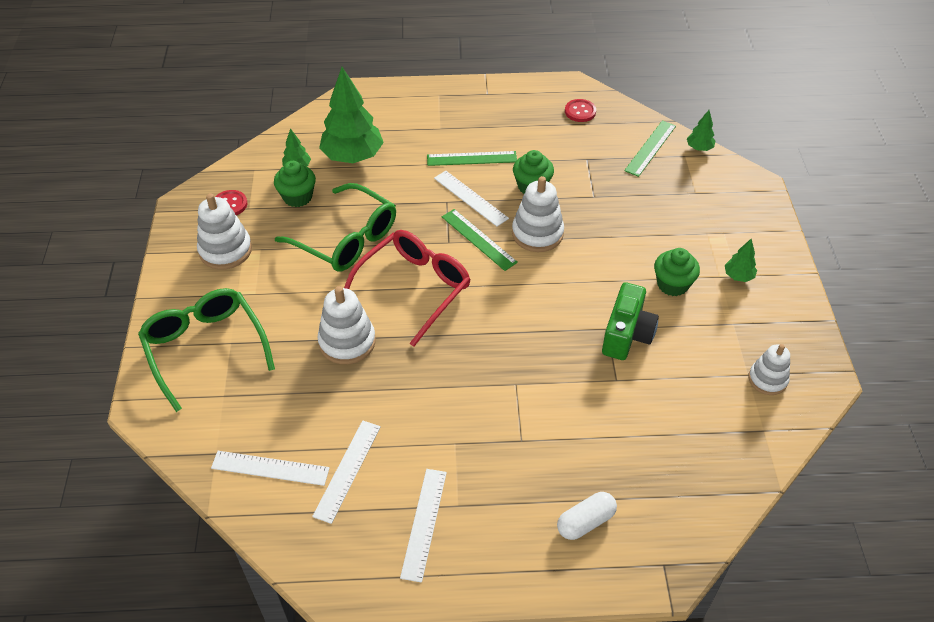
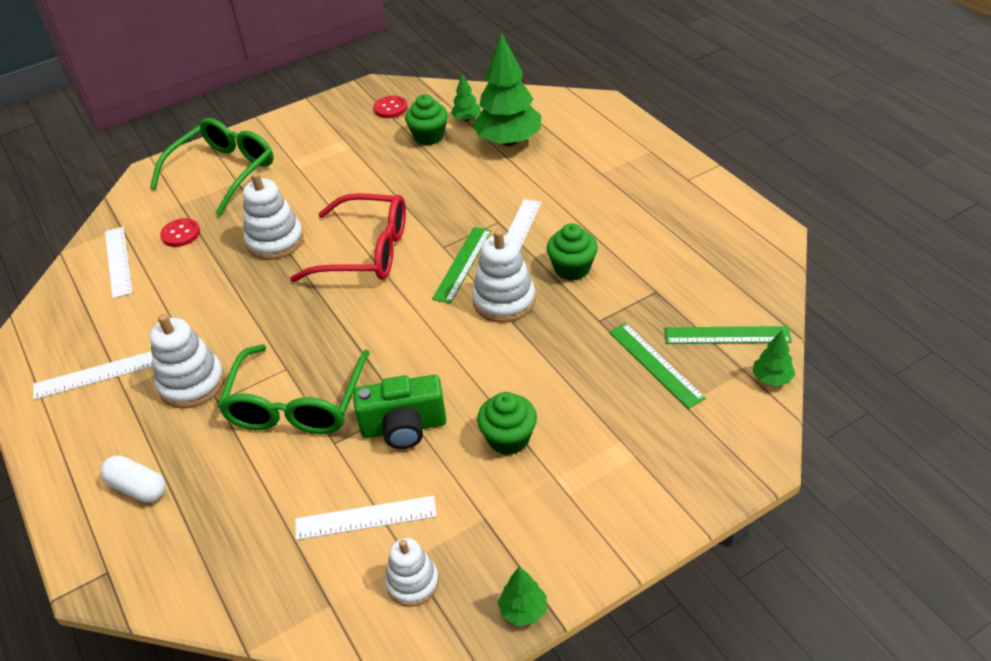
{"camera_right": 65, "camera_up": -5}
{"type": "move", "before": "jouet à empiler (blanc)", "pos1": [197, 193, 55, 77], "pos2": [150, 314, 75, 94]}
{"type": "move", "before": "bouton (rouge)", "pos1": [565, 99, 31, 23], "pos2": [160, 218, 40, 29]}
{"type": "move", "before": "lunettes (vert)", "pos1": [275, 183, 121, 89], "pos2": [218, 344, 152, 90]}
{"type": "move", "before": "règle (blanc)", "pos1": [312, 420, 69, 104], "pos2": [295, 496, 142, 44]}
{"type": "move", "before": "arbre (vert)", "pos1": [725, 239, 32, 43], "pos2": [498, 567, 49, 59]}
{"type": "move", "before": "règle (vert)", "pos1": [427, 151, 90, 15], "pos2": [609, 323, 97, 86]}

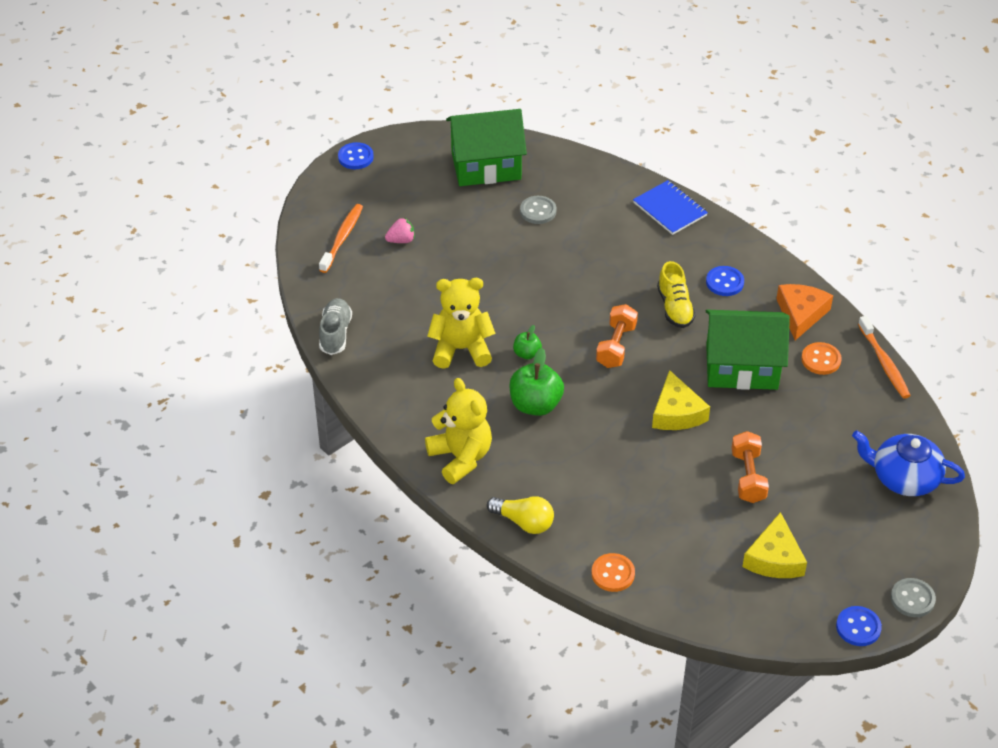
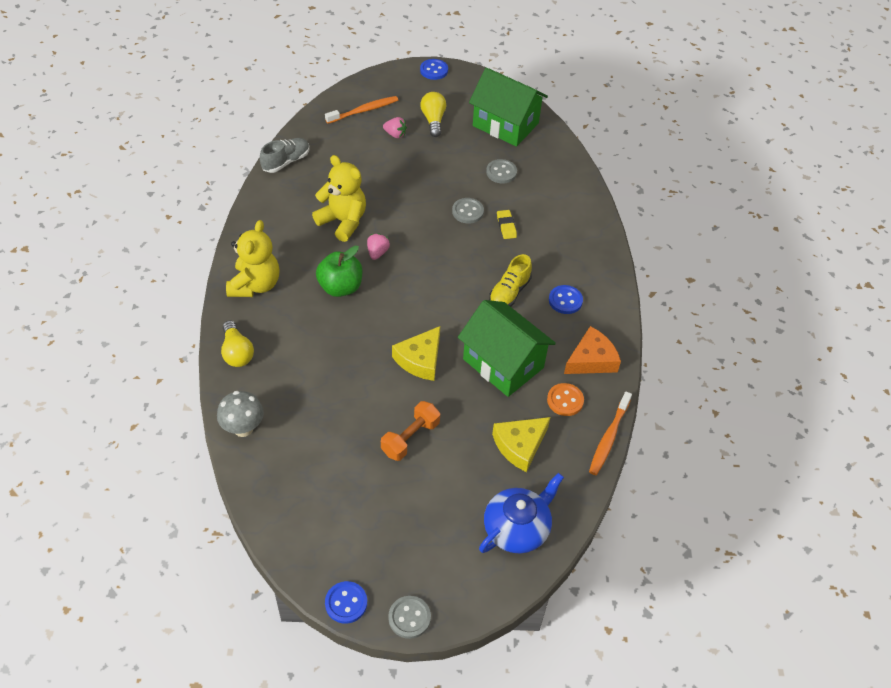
{"camera_right": 40, "camera_up": 5}
{"type": "replace", "before": "bouton (orange)", "after": "champignon (gris)", "pos1": [591, 553, 44, 39], "pos2": [217, 391, 47, 46]}
{"type": "replace", "before": "pomme (vert)", "after": "fraise (rose)", "pos1": [513, 325, 29, 35], "pos2": [367, 233, 23, 27]}
{"type": "insert", "after": "ampoule (jaune)", "pos2": [420, 92, 26, 45]}
{"type": "insert", "after": "bouton (gris)", "pos2": [452, 198, 32, 26]}
{"type": "rotate", "before": "théière (bleu)", "pos1": [852, 430, 113, 66], "pos2": [479, 473, 85, 80], "turn": 75}
{"type": "move", "before": "fromage (jaune)", "pos1": [742, 512, 65, 66], "pos2": [492, 417, 58, 55]}
{"type": "insert", "after": "gomme (jaune)", "pos2": [497, 210, 20, 29]}
{"type": "delete", "before": "haltère (orange)", "pos1": [596, 304, 42, 64]}
{"type": "delete", "before": "carnet (bleu)", "pos1": [633, 180, 75, 55]}

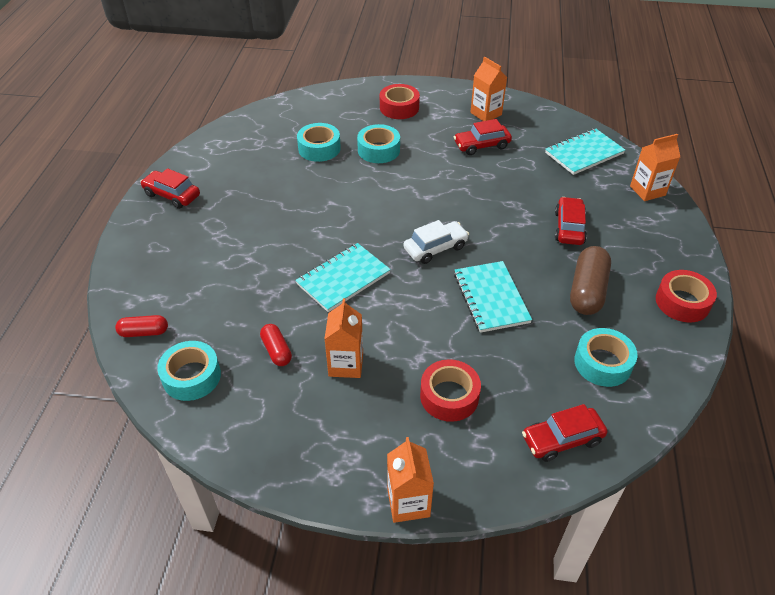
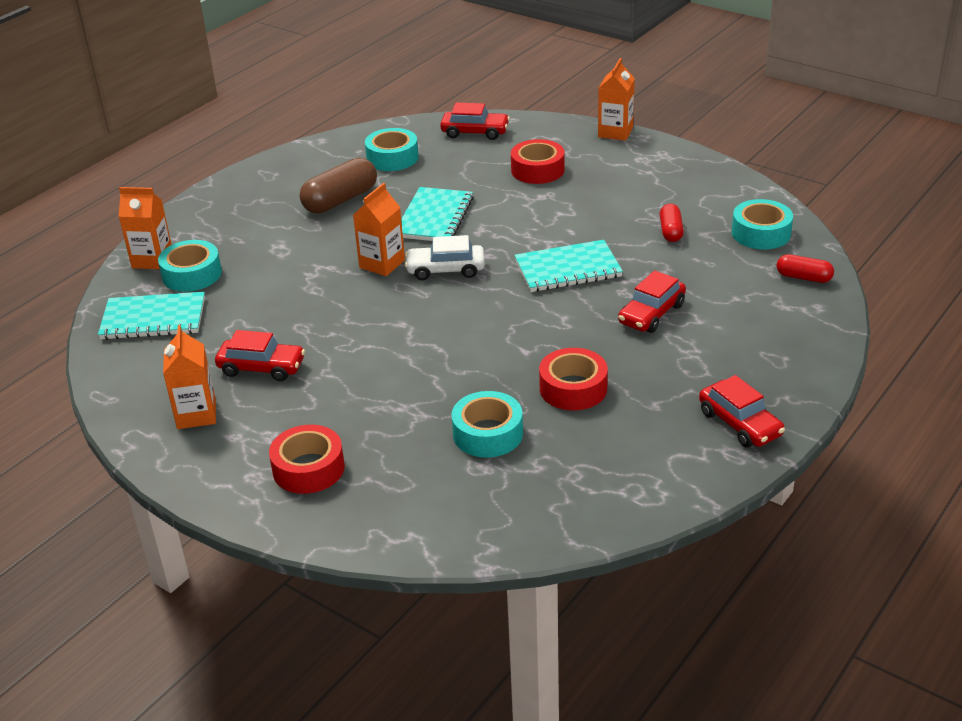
{"camera_right": -150, "camera_up": -10}
{"type": "move", "before": "ruban adhésif (turquoise)", "pos1": [357, 124, 43, 39], "pos2": [158, 240, 64, 52]}
{"type": "move", "before": "brique de lait (orange)", "pos1": [325, 298, 38, 80], "pos2": [353, 183, 52, 93]}
{"type": "move", "before": "ruban adhésif (rouge)", "pos1": [656, 270, 61, 53], "pos2": [539, 348, 69, 62]}
{"type": "move", "before": "voiture (rouge)", "pos1": [555, 197, 32, 48], "pos2": [618, 270, 68, 63]}

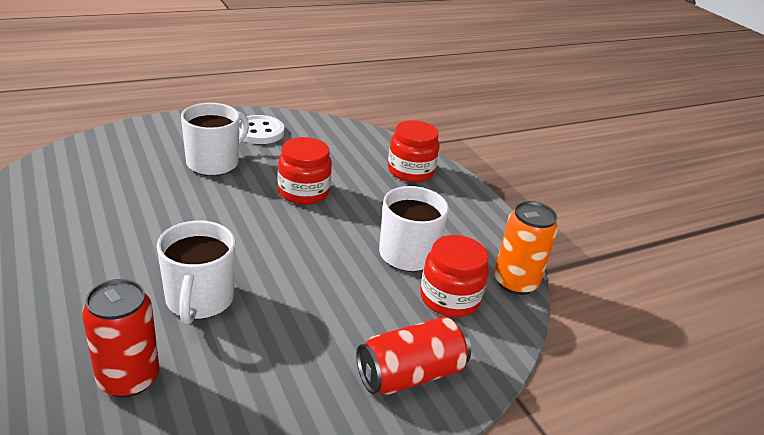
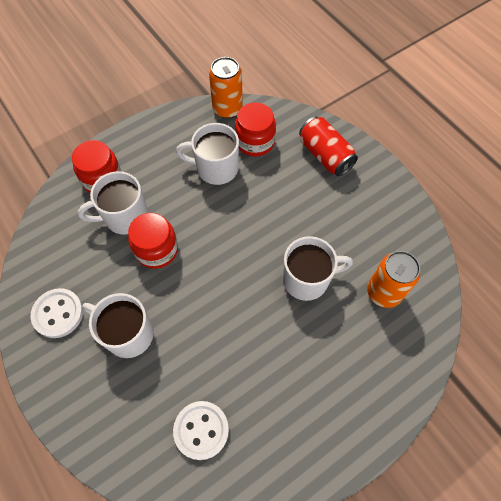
{"camera_right": -95, "camera_up": 30}
{"type": "insert", "after": "tasse (blanc)", "pos2": [77, 171, 71, 64]}
{"type": "insert", "after": "bouton (blanc)", "pos2": [173, 401, 56, 59]}
{"type": "recolor", "before": "canette (rouge)", "after": "canette (orange)", "pos1": [82, 279, 77, 118], "pos2": [367, 251, 53, 57]}

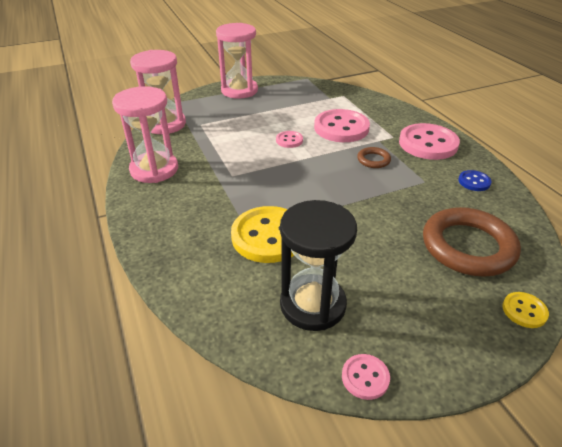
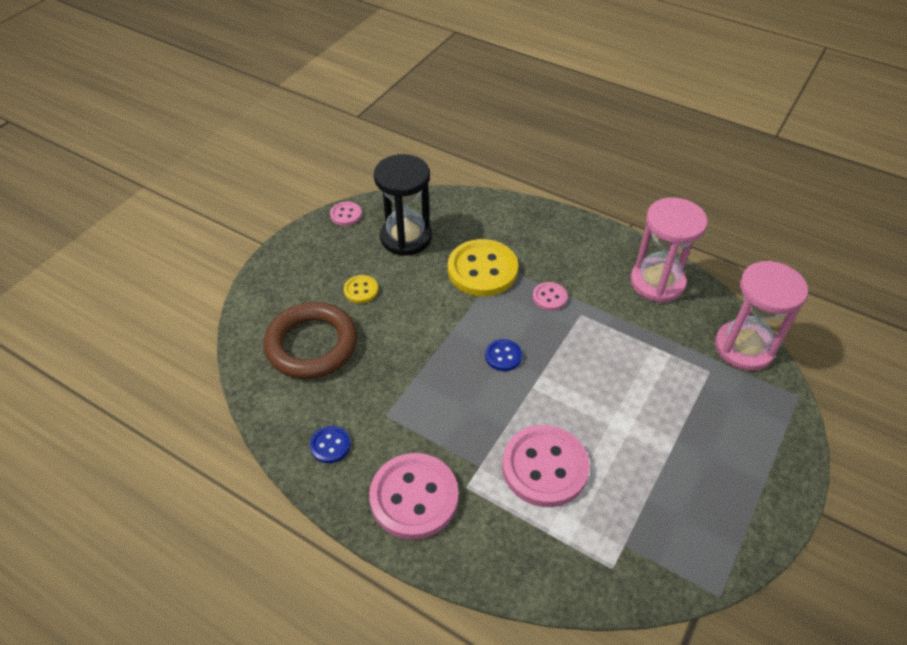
{"camera_right": 145, "camera_up": 10}
{"type": "move", "before": "bouton (jaune)", "pos1": [502, 292, 47, 36], "pos2": [344, 275, 34, 28]}
{"type": "insert", "after": "bouton (bleu)", "pos2": [485, 339, 37, 32]}
{"type": "move", "before": "bouton (rose)", "pos1": [276, 131, 27, 17], "pos2": [533, 282, 35, 29]}
{"type": "delete", "before": "sablier (rose)", "pos1": [216, 23, 42, 76]}
{"type": "delete", "before": "anneau (marron)", "pos1": [357, 147, 34, 21]}

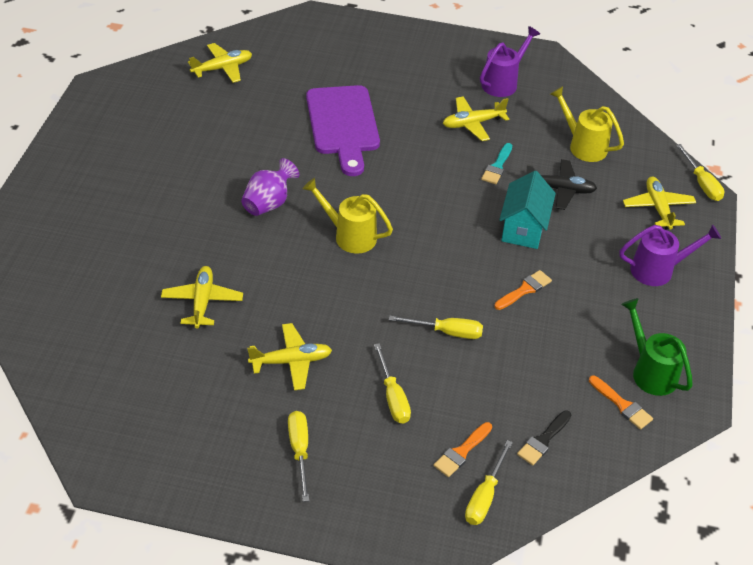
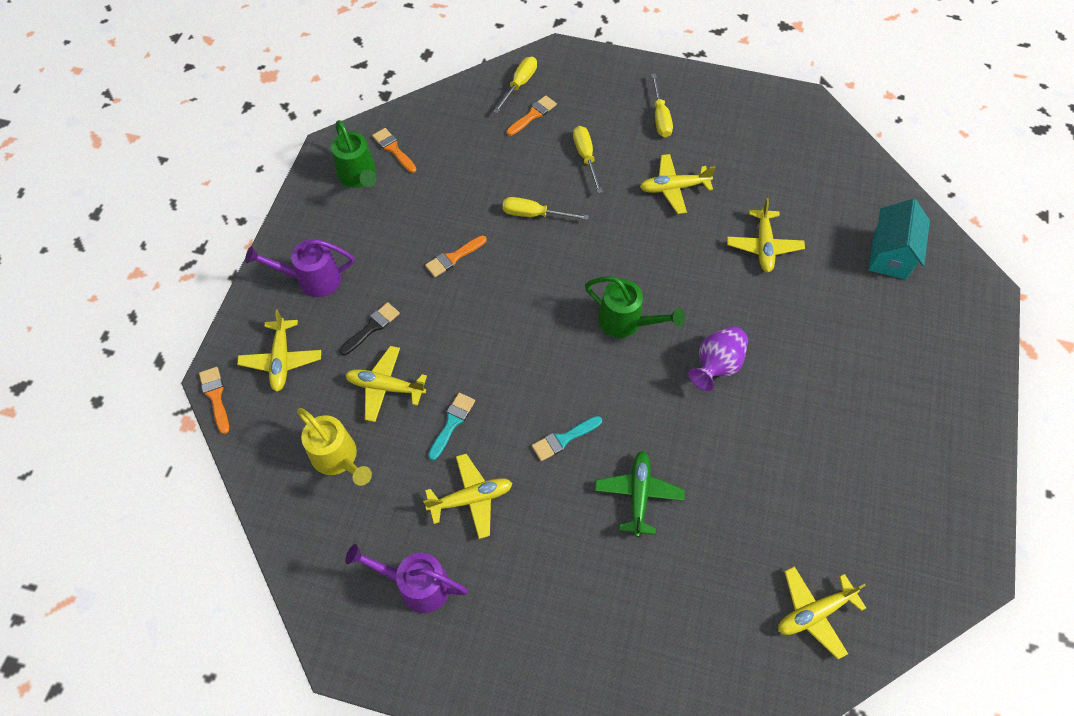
{"camera_right": -175, "camera_up": 15}
{"type": "replace", "before": "tournevis (jaune)", "after": "pinceau (orange)", "pos1": [676, 144, 48, 57], "pos2": [199, 367, 30, 67]}
{"type": "move", "before": "pinceau (noir)", "pos1": [517, 410, 54, 55], "pos2": [340, 302, 60, 53]}
{"type": "recolor", "before": "avion (noir)", "after": "avion (jaune)", "pos1": [526, 159, 71, 51], "pos2": [345, 346, 82, 76]}
{"type": "rotate", "before": "arrosoir (violet)", "pos1": [480, 26, 60, 71], "pos2": [345, 544, 123, 69], "turn": 60}
{"type": "insert", "after": "pinceau (turquoise)", "pos2": [532, 416, 70, 45]}
{"type": "recolor", "before": "arrosoir (jaune)", "after": "arrosoir (vert)", "pos1": [303, 178, 90, 75], "pos2": [585, 276, 100, 62]}
{"type": "replace", "before": "planche à découper (violet)", "after": "avion (vert)", "pos1": [306, 85, 74, 91], "pos2": [595, 451, 90, 86]}
{"type": "move", "before": "maison (turquoise)", "pos1": [499, 171, 57, 78], "pos2": [869, 199, 61, 81]}

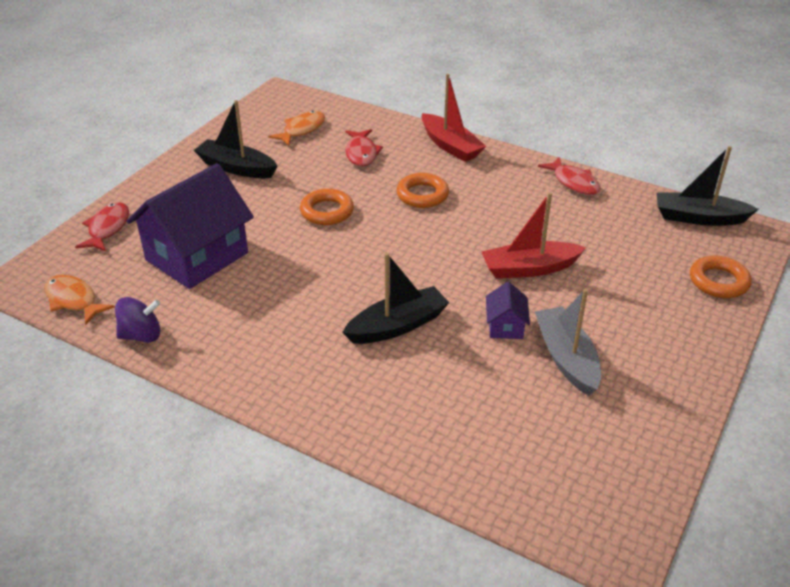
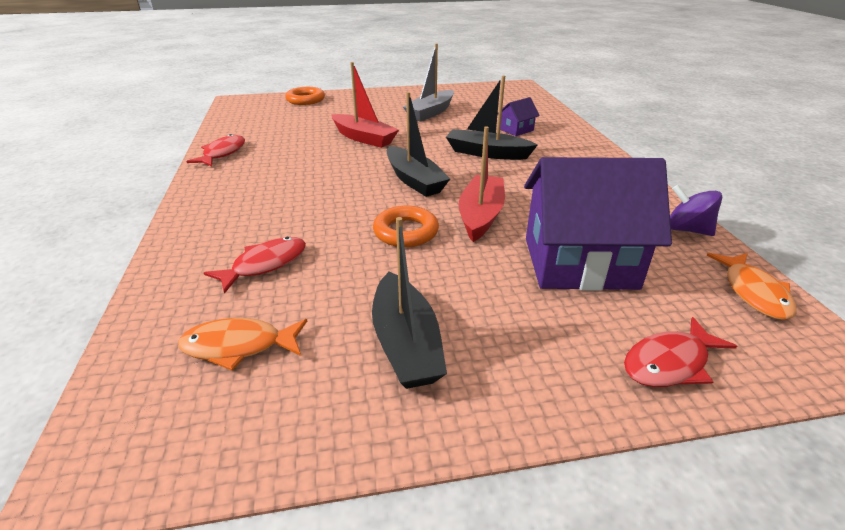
{"camera_right": -130, "camera_up": -5}
{"type": "move", "before": "bateau (noir)", "pos1": [656, 146, 102, 80], "pos2": [387, 92, 63, 105]}
{"type": "move", "before": "bateau (rouge)", "pos1": [422, 74, 64, 88], "pos2": [459, 126, 46, 116]}
{"type": "move", "before": "maison (violet)", "pos1": [486, 281, 44, 58], "pos2": [498, 97, 42, 39]}
{"type": "delete", "before": "anneau (orange)", "pos1": [396, 173, 53, 35]}

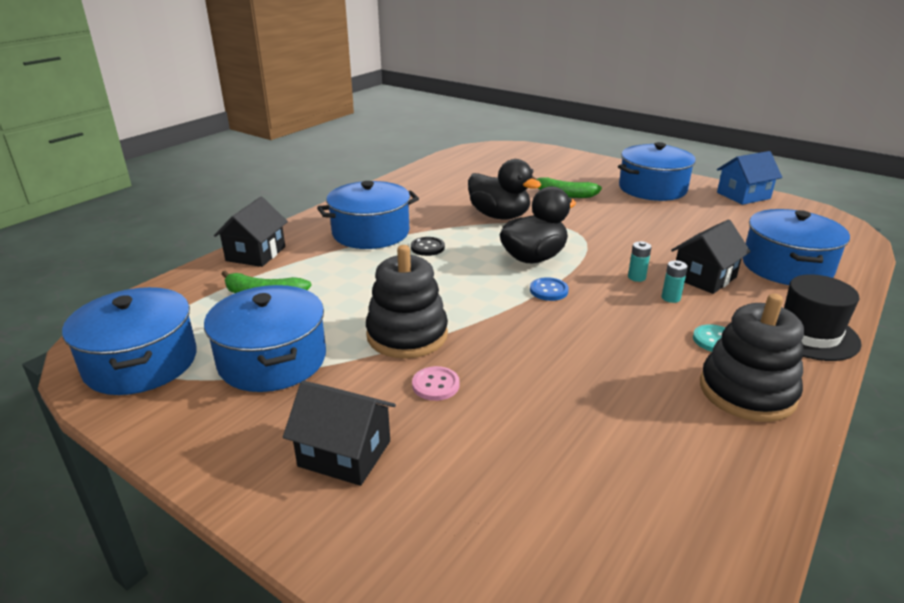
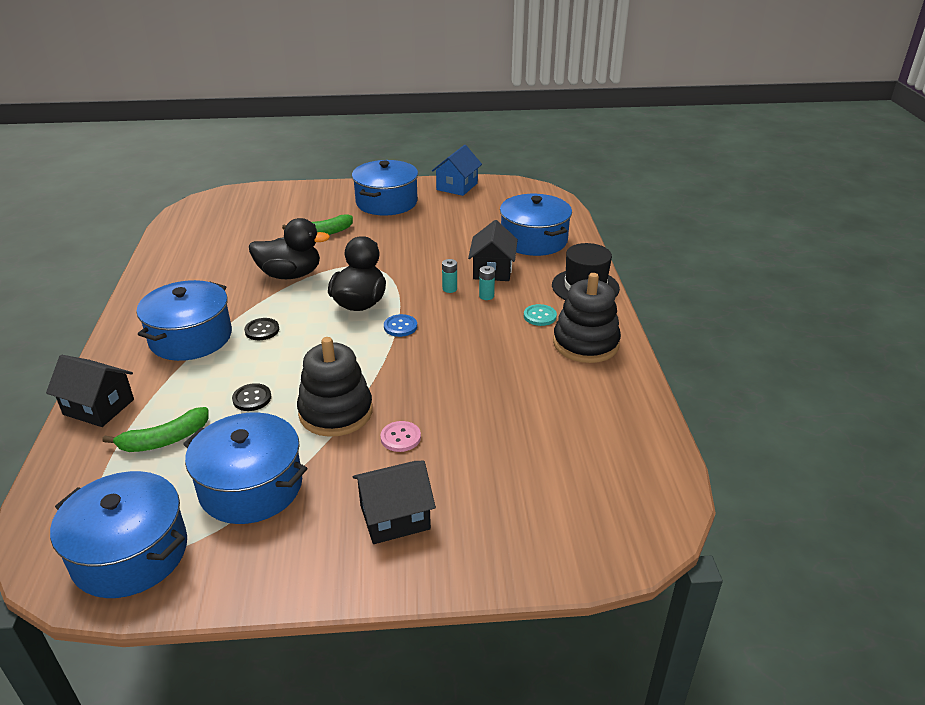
{"camera_right": -40, "camera_up": 5}
{"type": "rotate", "before": "maison (noir)", "pos1": [214, 197, 74, 70], "pos2": [46, 355, 88, 72], "turn": -45}
{"type": "insert", "after": "bouton (noir)", "pos2": [232, 383, 39, 28]}

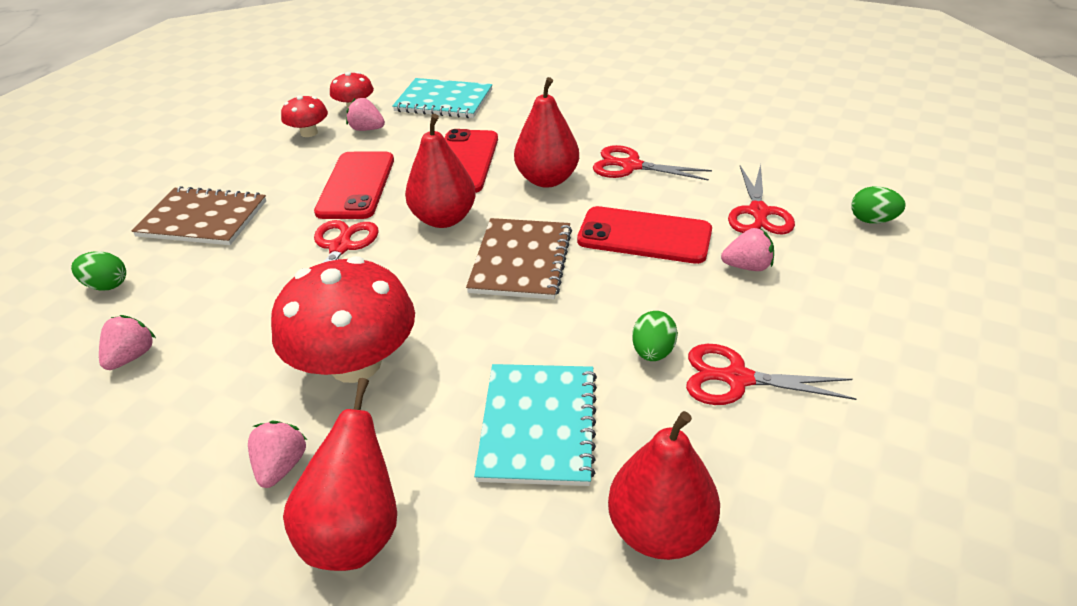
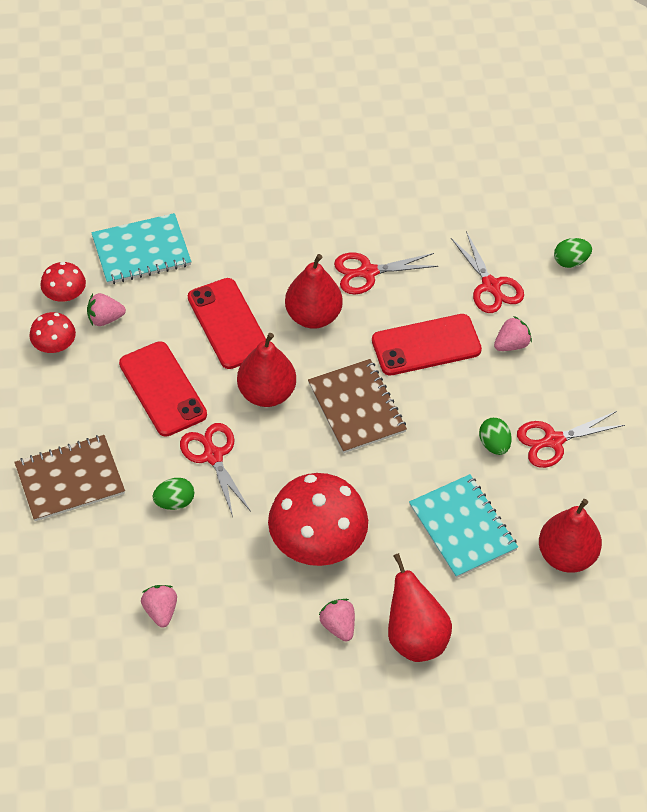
{"camera_right": -35, "camera_up": 15}
{"type": "move", "before": "œuf (vert)", "pos1": [71, 251, 55, 39], "pos2": [152, 478, 42, 32]}

